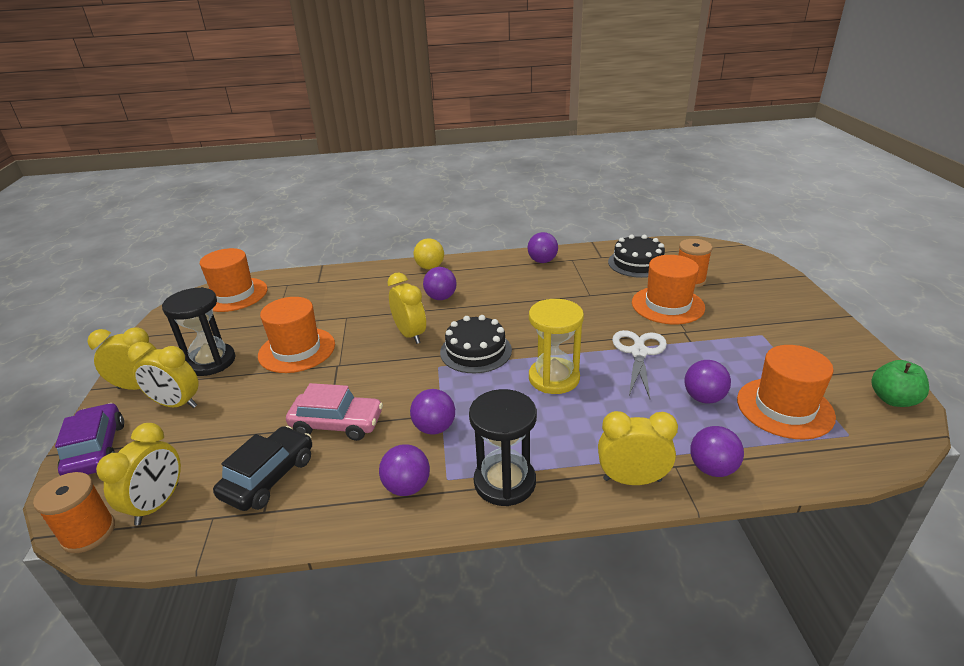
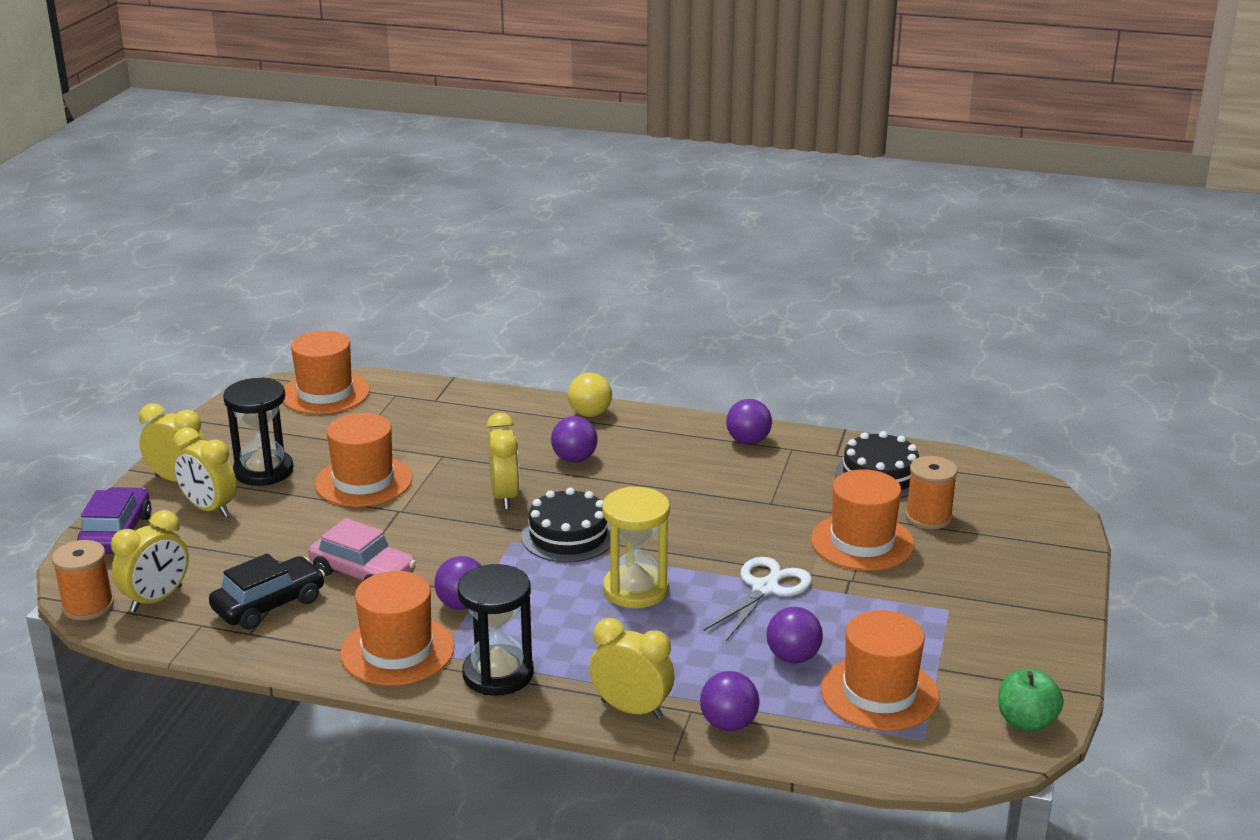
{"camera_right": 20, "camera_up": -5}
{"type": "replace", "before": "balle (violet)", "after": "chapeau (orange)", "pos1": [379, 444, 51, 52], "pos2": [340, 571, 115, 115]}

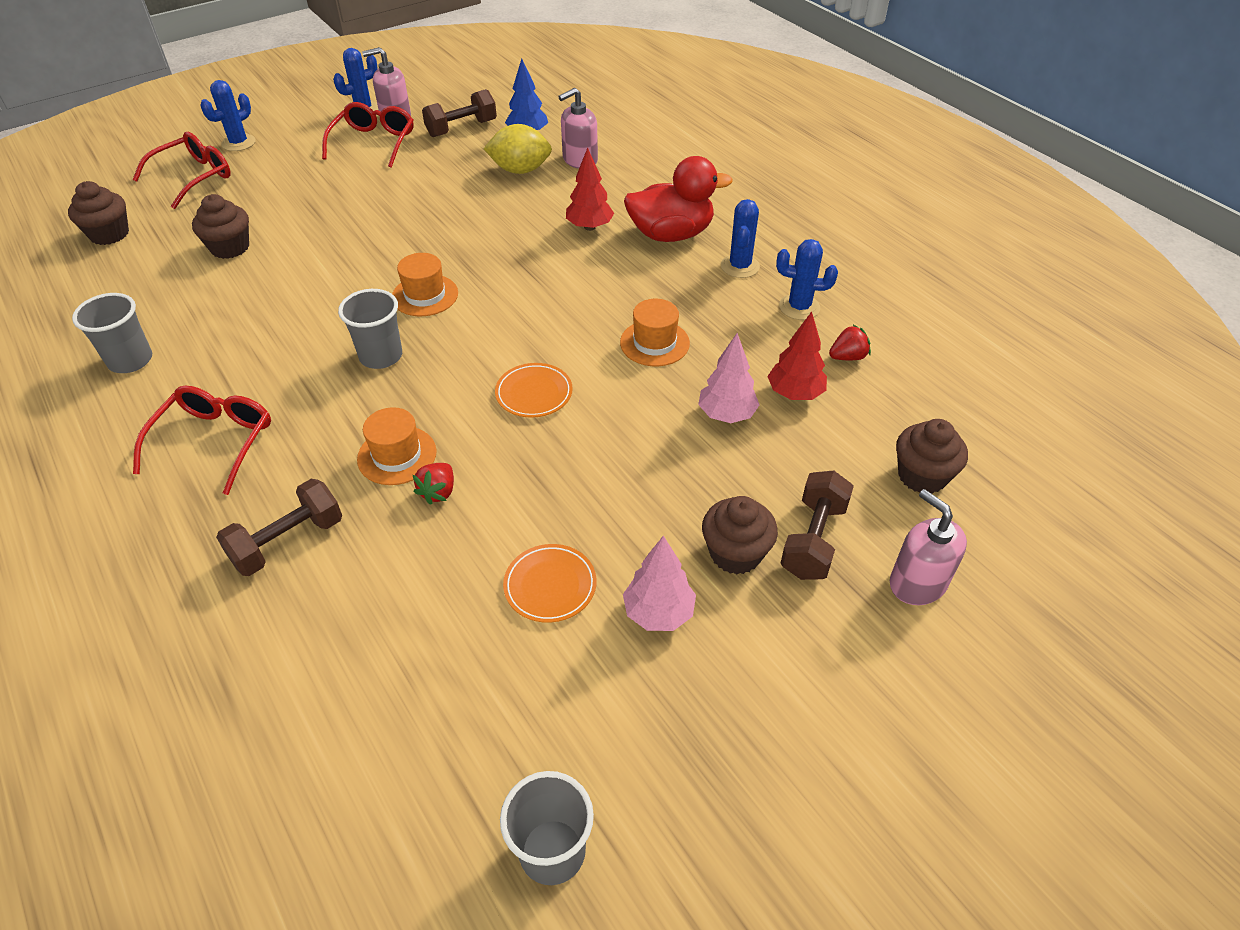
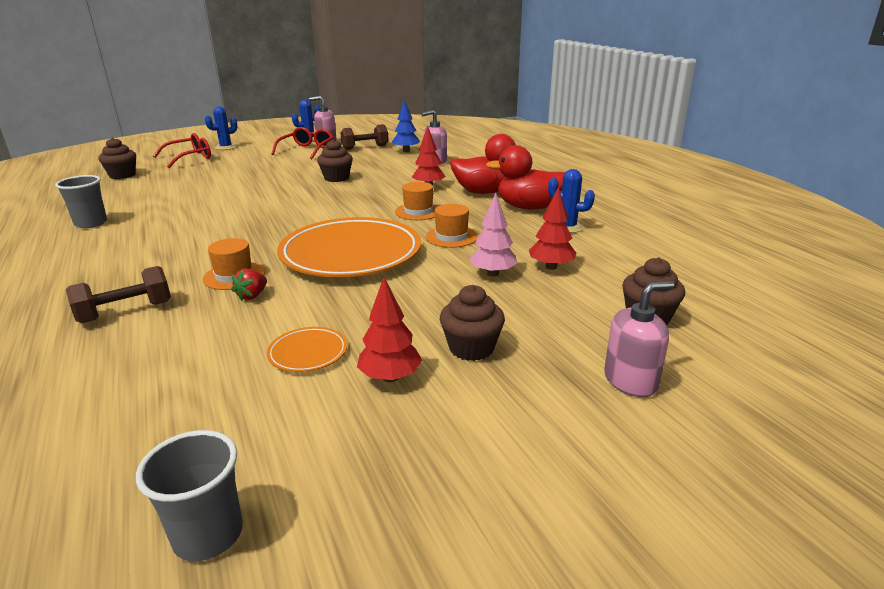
{"camera_right": 10, "camera_up": -20}
{"type": "resize", "before": "assiette (orange)", "pos1": [495, 363, 78, 55], "pos2": [277, 217, 144, 60], "scale": 2.42}
{"type": "move", "before": "muffin (marron)", "pos1": [192, 194, 57, 65], "pos2": [317, 139, 36, 43]}
{"type": "recolor", "before": "arbre (rose)", "after": "arbre (rouge)", "pos1": [623, 535, 73, 96], "pos2": [357, 277, 65, 105]}
{"type": "move", "before": "chapeau (orange)", "pos1": [392, 253, 66, 63], "pos2": [395, 182, 43, 38]}
{"type": "replace", "before": "cactus (bleu)", "after": "canard (rouge)", "pos1": [721, 199, 39, 79], "pos2": [486, 145, 79, 64]}
{"type": "rotate", "before": "distributeur de savon (rose)", "pos1": [890, 489, 77, 116], "pos2": [604, 281, 70, 116], "turn": 90}
{"type": "delete", "before": "lunettes (rouge)", "pos1": [133, 386, 138, 109]}
{"type": "delete", "before": "gobelet (gris)", "pos1": [338, 289, 64, 80]}
{"type": "delete", "before": "citron (jaune)", "pos1": [483, 124, 69, 50]}
{"type": "delete", "before": "haltère (marron)", "pos1": [780, 471, 74, 109]}
{"type": "delete", "before": "fraise (rouge)", "pos1": [829, 325, 42, 35]}

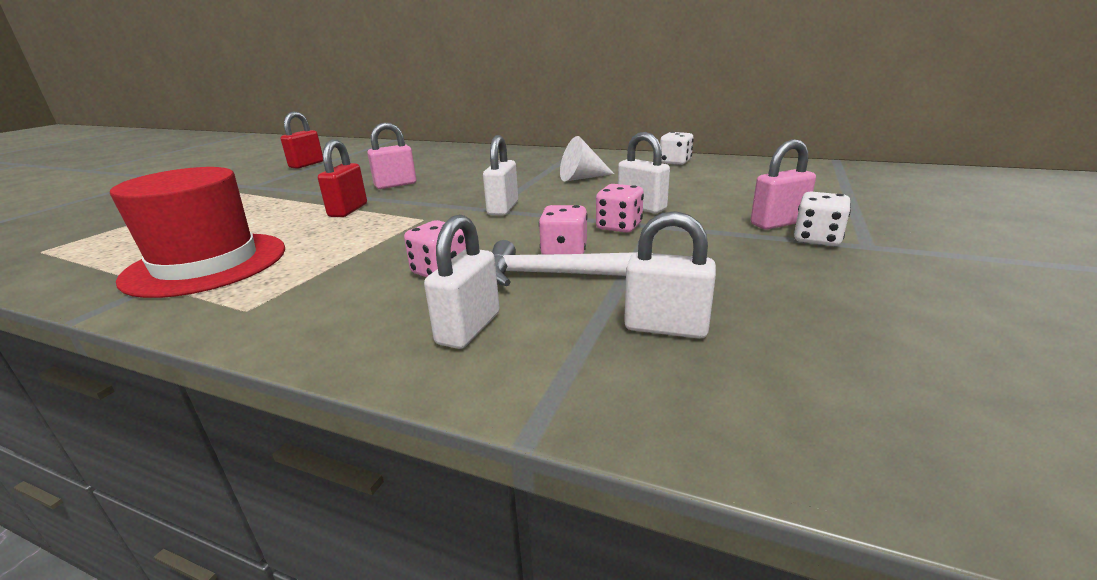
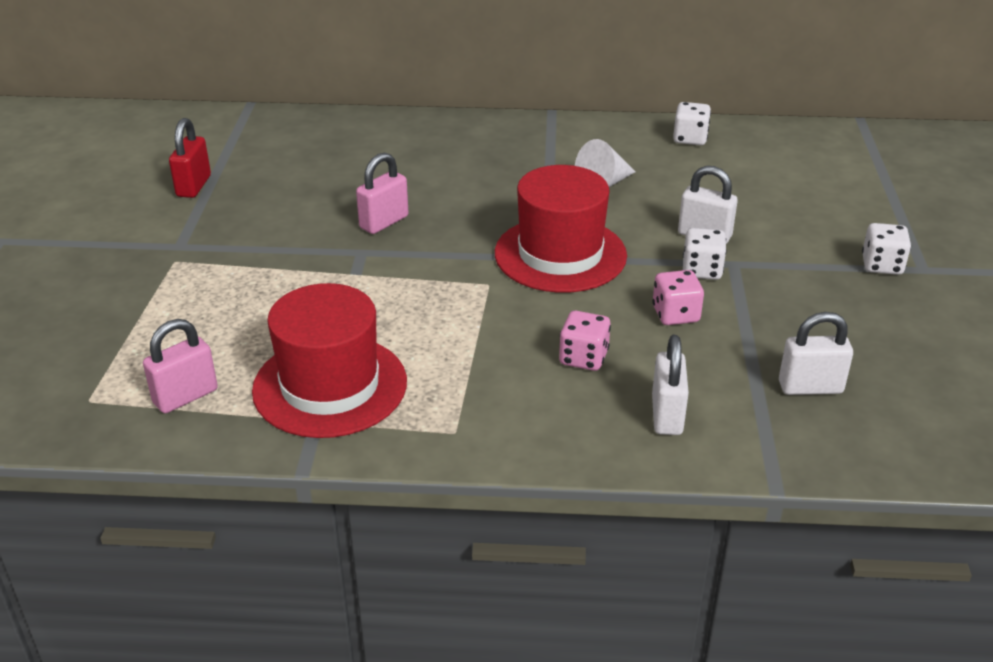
{"camera_right": -20, "camera_up": 10}
{"type": "move", "before": "cadenas (rose)", "pos1": [751, 139, 65, 91], "pos2": [143, 319, 75, 94]}
{"type": "replace", "before": "cadenas (blanc)", "after": "chapeau (rouge)", "pos1": [483, 135, 35, 81], "pos2": [495, 165, 132, 128]}
{"type": "recolor", "before": "dé (rose)", "after": "dé (blanc)", "pos1": [596, 184, 48, 49], "pos2": [683, 228, 44, 52]}
{"type": "delete", "before": "cadenas (rouge)", "pos1": [318, 139, 49, 78]}
{"type": "delete", "before": "marteau (blanc)", "pos1": [492, 240, 144, 46]}

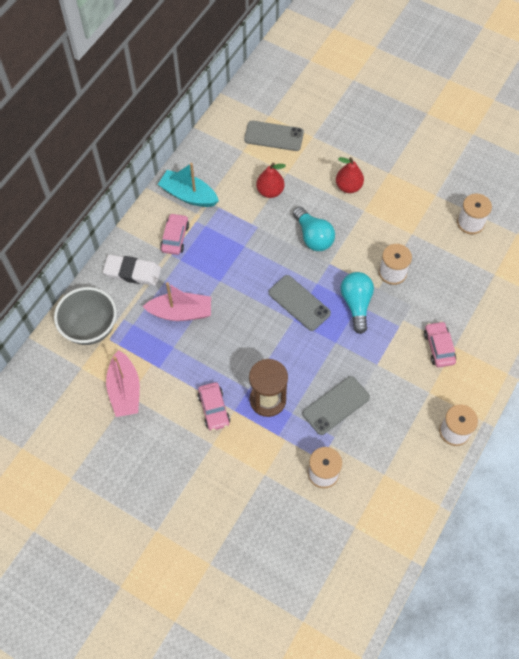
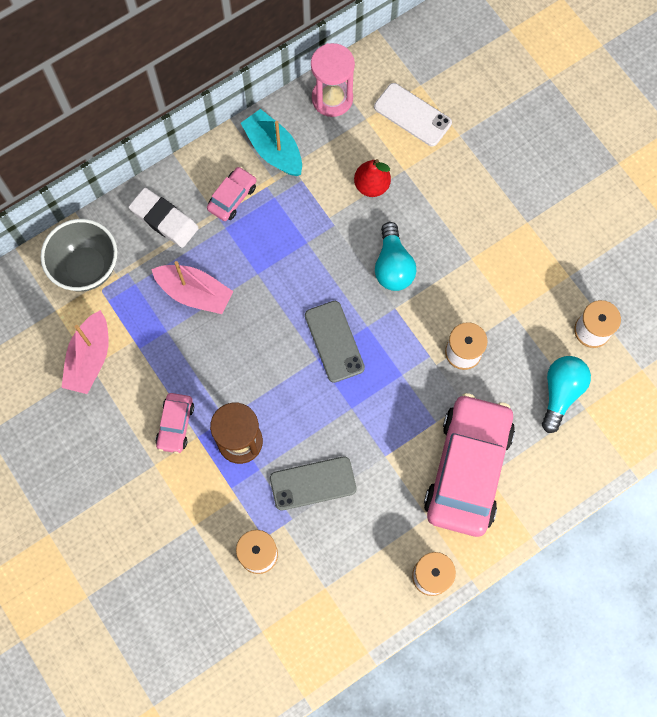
{"camera_right": 25, "camera_up": 10}
{"type": "insert", "after": "sablier (rose)", "pos2": [311, 43, 44, 74]}
{"type": "recolor", "before": "téléphone (gris)", "after": "téléphone (blanc)", "pos1": [244, 121, 60, 30], "pos2": [374, 83, 78, 63]}
{"type": "resize", "before": "voiture (rose)", "pos1": [424, 321, 32, 46], "pos2": [424, 393, 91, 144], "scale": 2.24}
{"type": "move", "before": "ampoule (turquoise)", "pos1": [341, 272, 33, 62], "pos2": [542, 356, 49, 77]}
{"type": "delete", "before": "poire (rouge)", "pos1": [336, 157, 28, 36]}

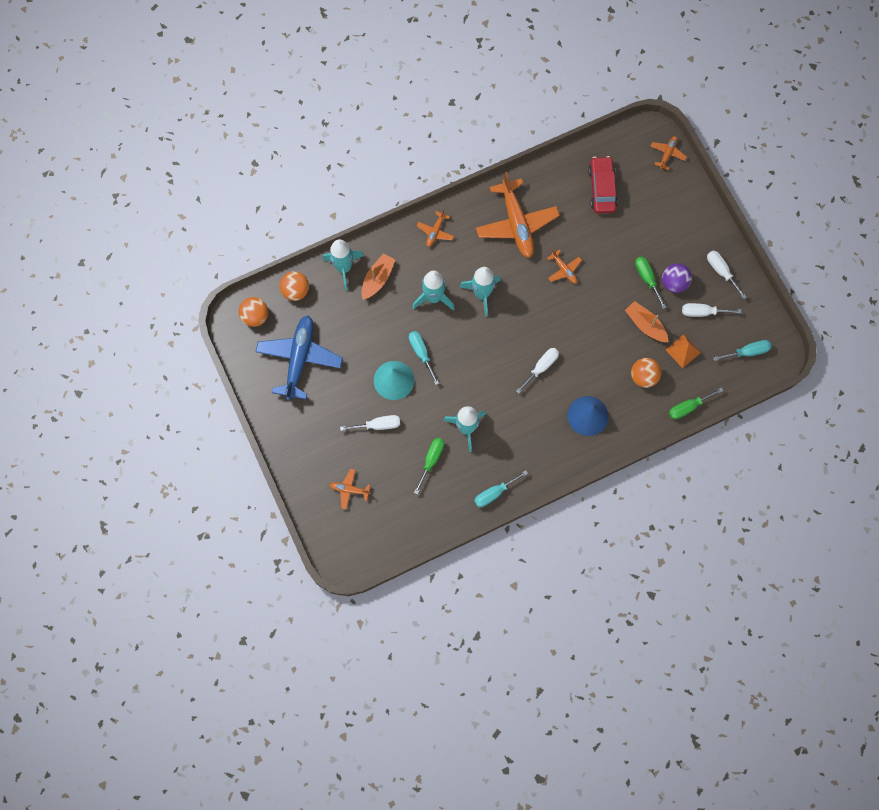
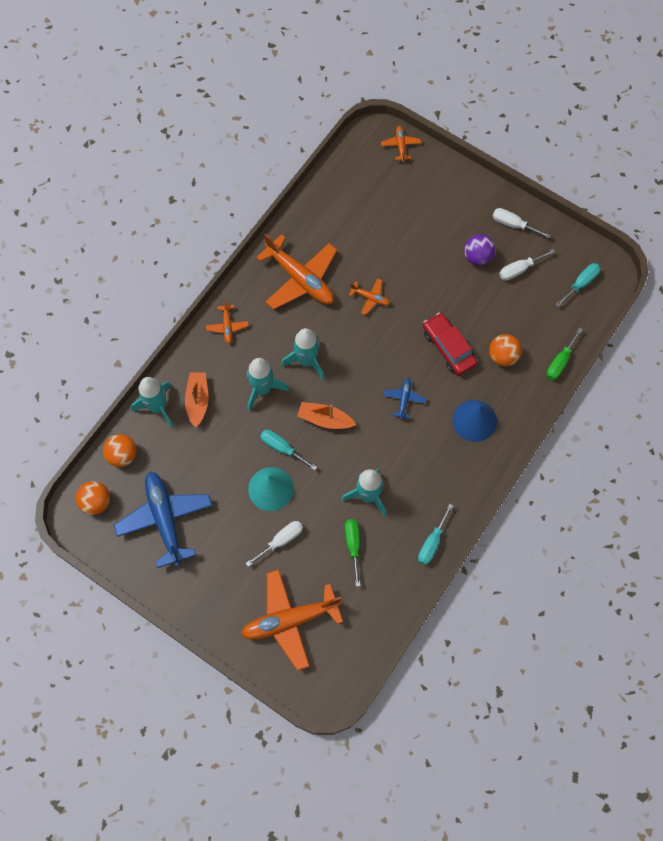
{"camera_right": -30, "camera_up": -5}
{"type": "resize", "before": "avion (orange)", "pos1": [329, 469, 42, 40], "pos2": [241, 569, 102, 102], "scale": 2.18}
{"type": "move", "before": "bateau (orange)", "pos1": [625, 301, 44, 42], "pos2": [297, 402, 59, 27]}
{"type": "replace", "before": "tournevis (blanc)", "after": "avion (bleu)", "pos1": [516, 348, 43, 46], "pos2": [383, 378, 44, 41]}
{"type": "move", "before": "voiture (rouge)", "pos1": [588, 156, 30, 58], "pos2": [423, 313, 54, 62]}
{"type": "delete", "before": "tournevis (vert)", "pos1": [635, 256, 32, 53]}
{"type": "delete", "before": "pyramide (orange)", "pos1": [666, 334, 35, 34]}

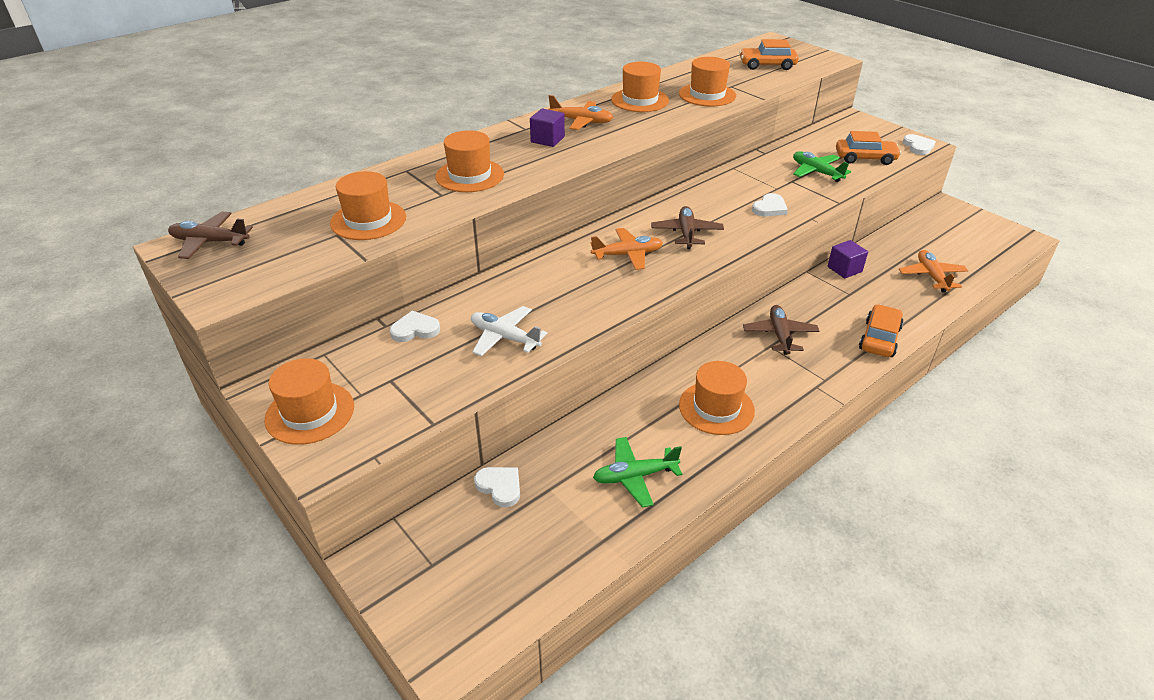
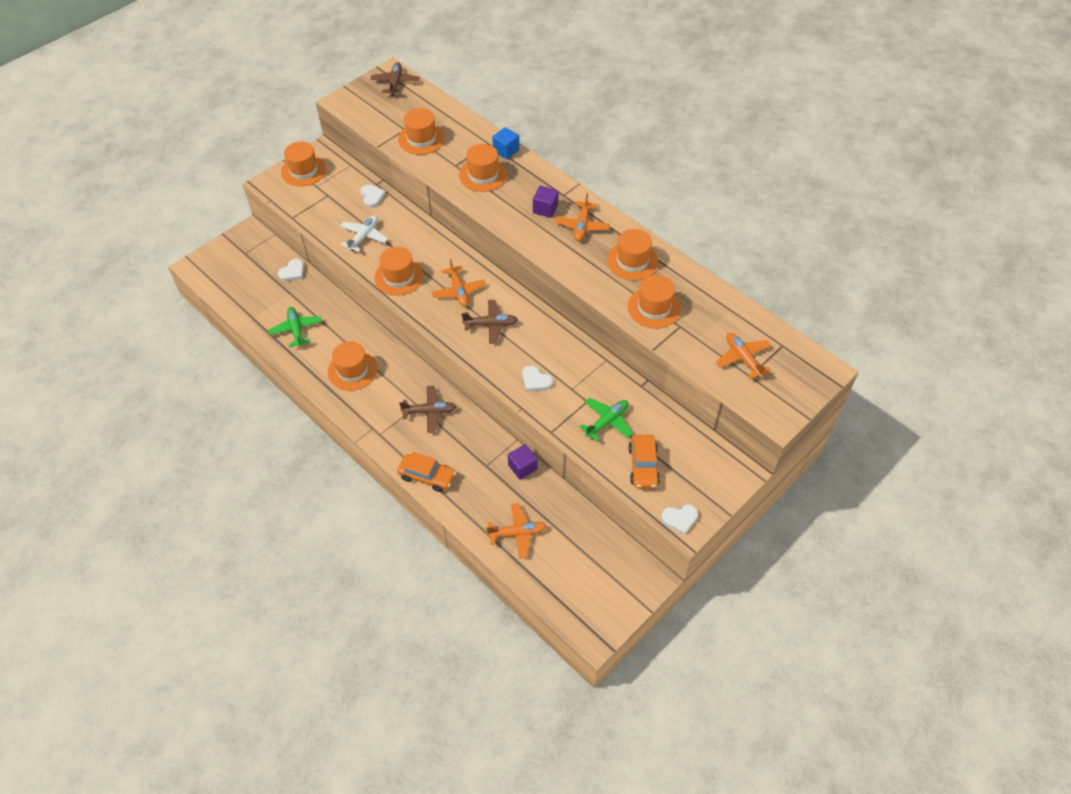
{"camera_right": 85, "camera_up": 15}
{"type": "insert", "after": "chapeau (orange)", "pos2": [374, 247, 49, 48]}
{"type": "insert", "after": "cube (bleu)", "pos2": [492, 127, 27, 32]}
{"type": "replace", "before": "voiture (orange)", "after": "avion (orange)", "pos1": [739, 39, 60, 31], "pos2": [715, 333, 56, 46]}

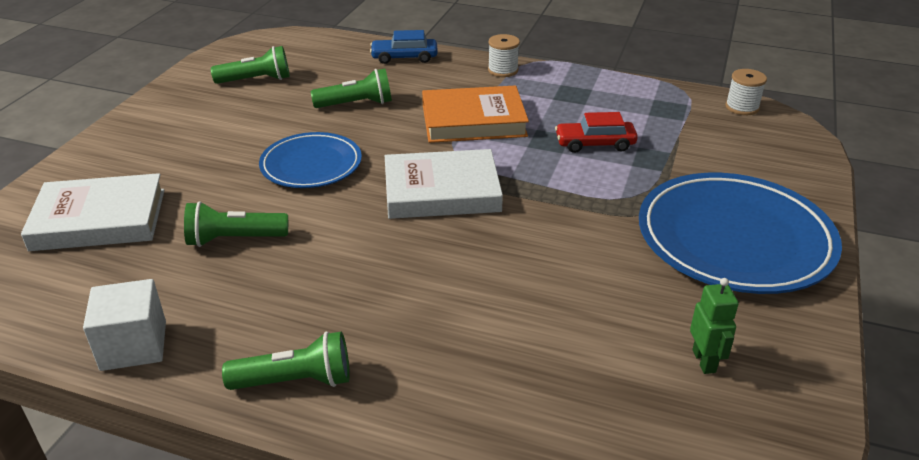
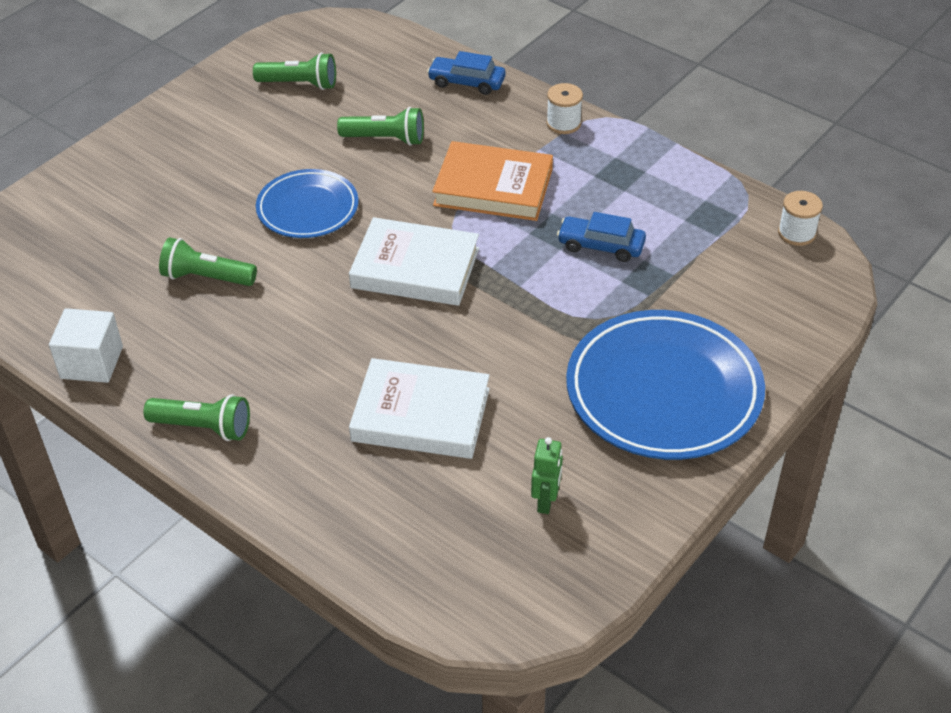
{"camera_right": 20, "camera_up": 10}
{"type": "move", "before": "livre (blanc)", "pos1": [21, 173, 143, 78], "pos2": [349, 358, 141, 101]}
{"type": "recolor", "before": "voiture (rouge)", "after": "voiture (bleu)", "pos1": [555, 112, 83, 41], "pos2": [557, 212, 89, 50]}

